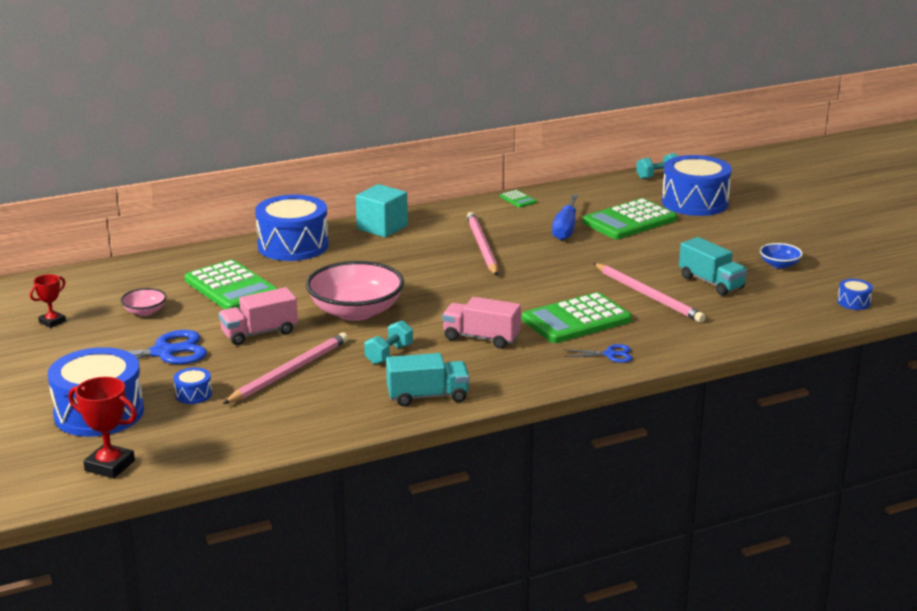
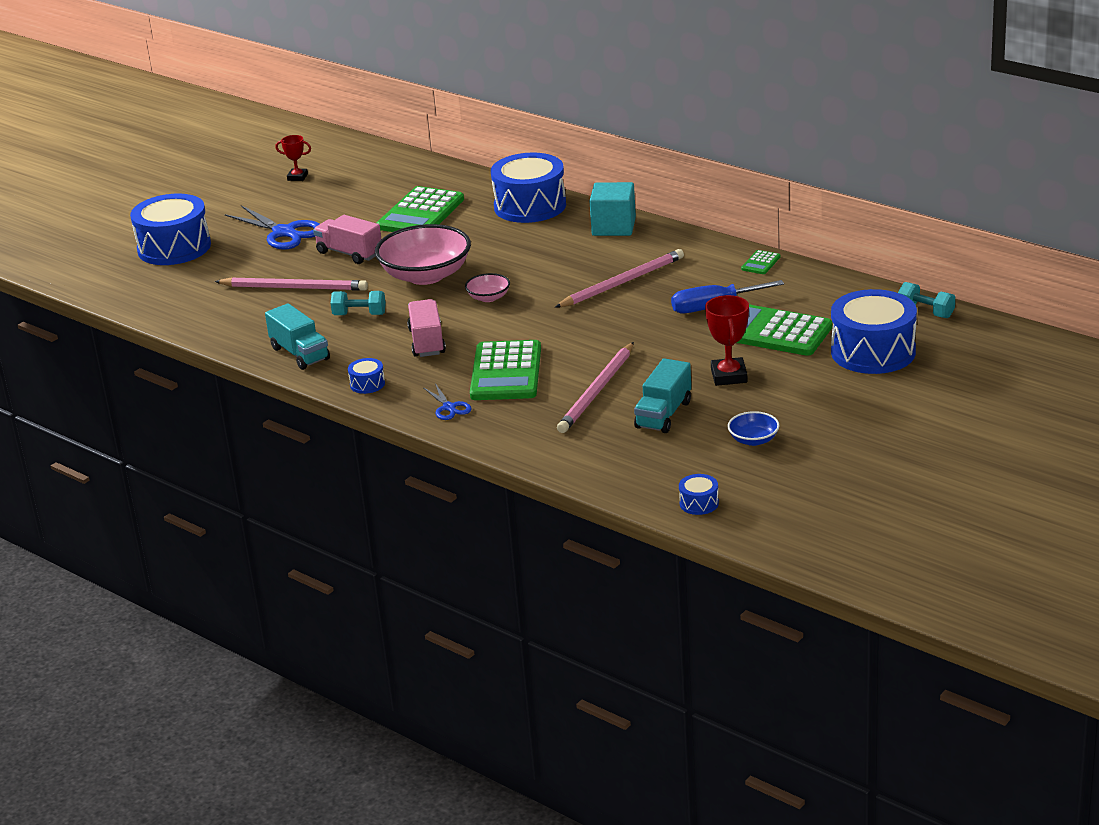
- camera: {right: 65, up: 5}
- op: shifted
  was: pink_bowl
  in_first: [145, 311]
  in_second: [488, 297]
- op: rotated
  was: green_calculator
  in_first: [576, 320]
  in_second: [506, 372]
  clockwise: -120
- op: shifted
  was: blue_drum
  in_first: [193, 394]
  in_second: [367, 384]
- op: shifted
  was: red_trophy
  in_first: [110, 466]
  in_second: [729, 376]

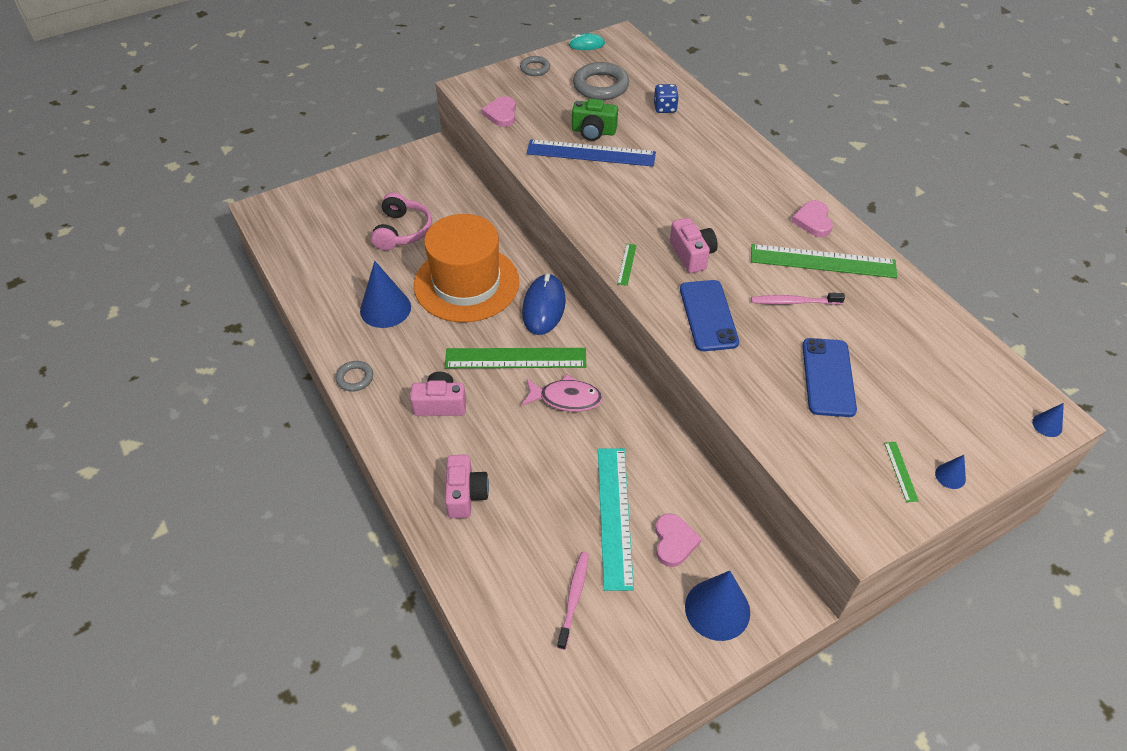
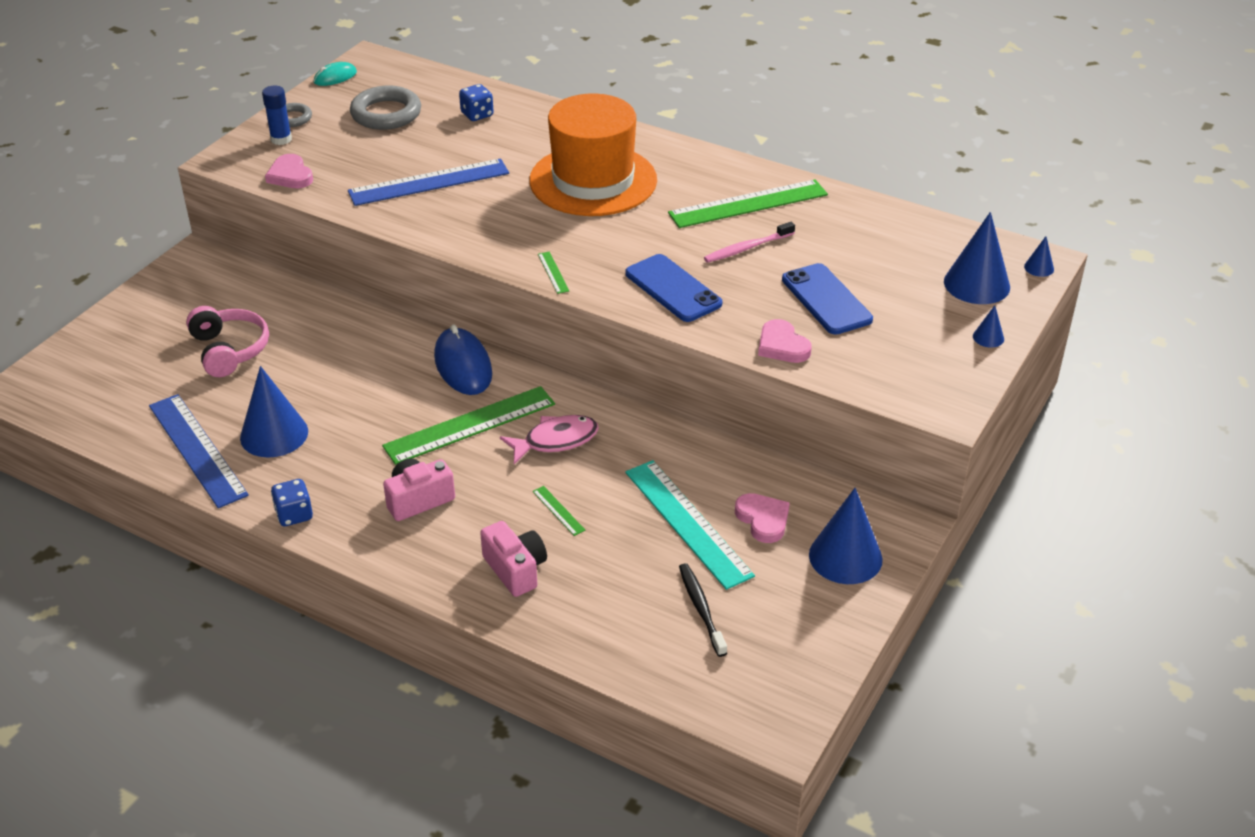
- camera: {right: -30, up: -10}
- op: gone
  was: green_camera
  in_first: [593, 131]
- op: shifted
  was: pink_heart
  in_first: [813, 221]
  in_second: [782, 346]
- op: shifted
  was: orange_hat
  in_first: [466, 283]
  in_second: [593, 180]
- op: gone
  was: pink_camera
  in_first: [692, 255]
- op: swapped
  was: grey_ring
  now: blue_dice
  in_first: [355, 378]
  in_second: [294, 515]
- op: shifted
  was: green_ruler
  in_first: [900, 471]
  in_second: [558, 510]
- op: repainted
  was: pink_toothbrush
  now: black_toothbrush
  in_first: [574, 598]
  in_second: [701, 609]
- op: new
  now: blue_glue_stick
  in_second: [281, 139]
- op: new
  now: blue_cone
  in_second: [976, 284]
- op: new
  now: blue_ruler
  in_second: [197, 449]

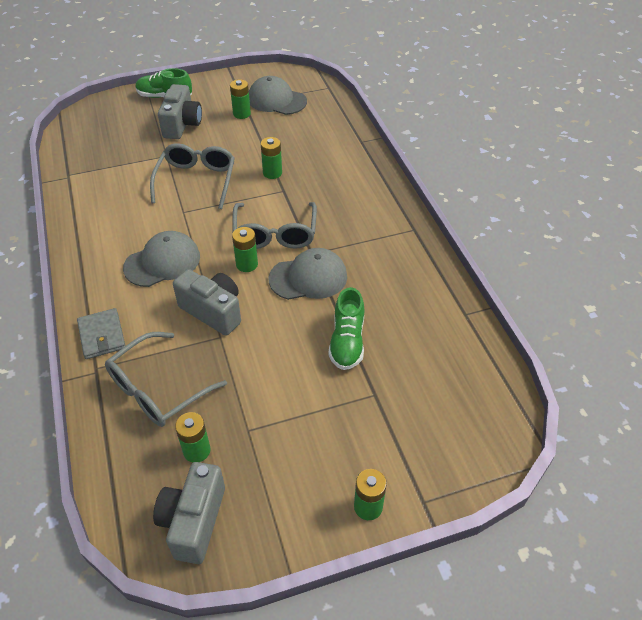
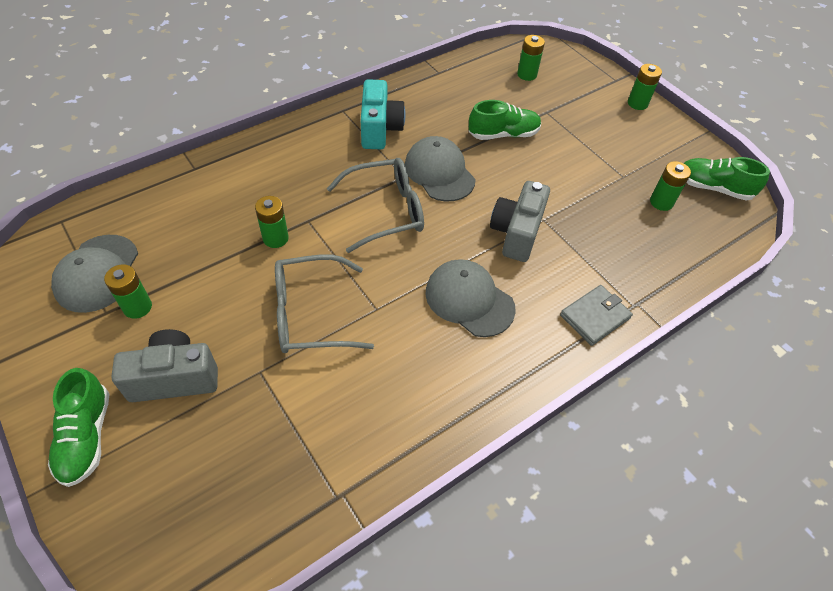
- camera: {right: -110, up: 5}
- op: shifted
  was: green_battery
  in_first: [247, 264]
  in_second: [527, 74]
- op: gone
  was: grey_glasses
  in_first: [158, 389]
- op: swapped
  was: grey_camera
  now: green_shoe
  in_first: [193, 521]
  in_second: [713, 188]
- op: new
  now: turquoise_camera
  in_second: [380, 129]

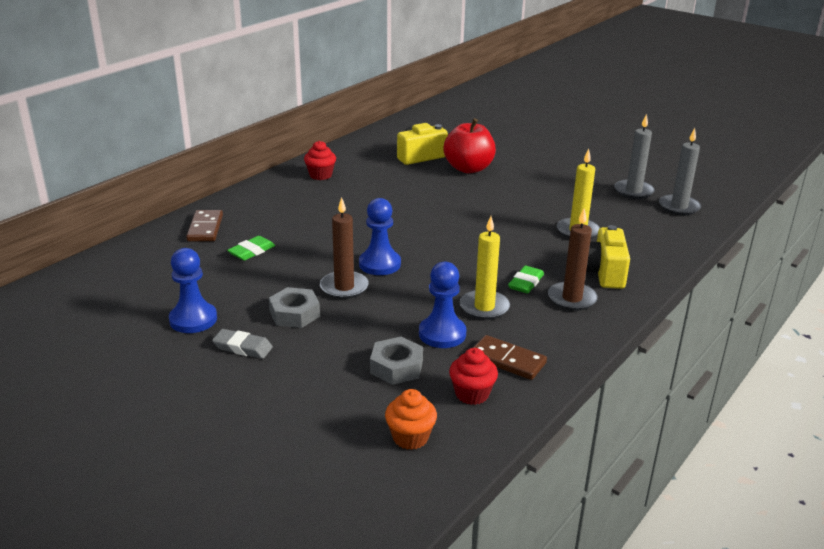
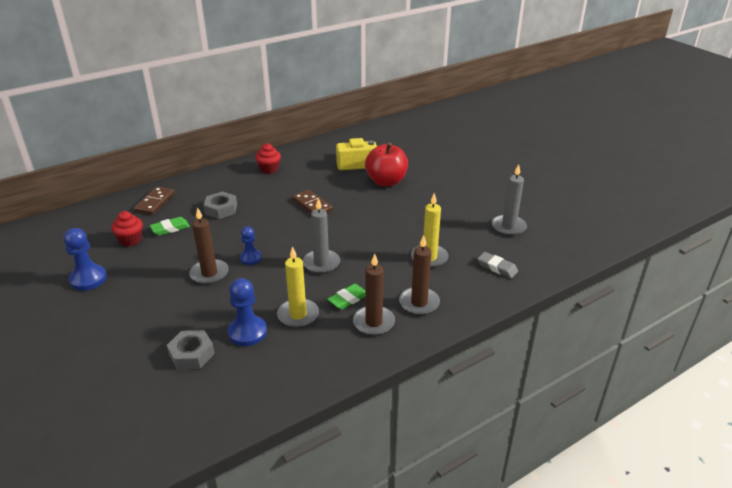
- camera: {right: 20, up: 5}
- op: shifted
  was: grey_candle
  in_first: [679, 207]
  in_second: [321, 263]
- op: scaled
  was: blue_pawn
  in_first: [379, 264]
  in_second: [250, 258]
  ratio: 0.64
- op: swapped
  was: yellow_camera
  now: brown_candle
  in_first: [603, 273]
  in_second: [419, 303]
- op: shifted
  was: grey_nut
  in_first: [294, 314]
  in_second: [221, 209]
- op: shifted
  was: grey_eraser
  in_first: [243, 347]
  in_second: [497, 267]
- op: shifted
  was: brown_domino
  in_first: [507, 360]
  in_second: [312, 205]
- op: shifted
  was: red_cupcake
  in_first: [472, 394]
  in_second: [130, 240]
- op: gone
  was: orange_cupcake
  in_first: [410, 437]

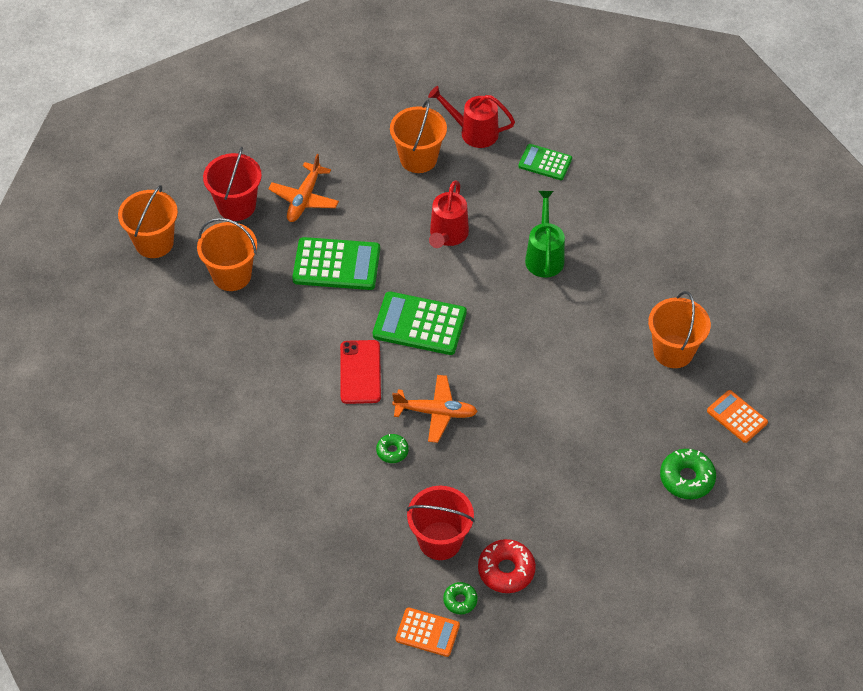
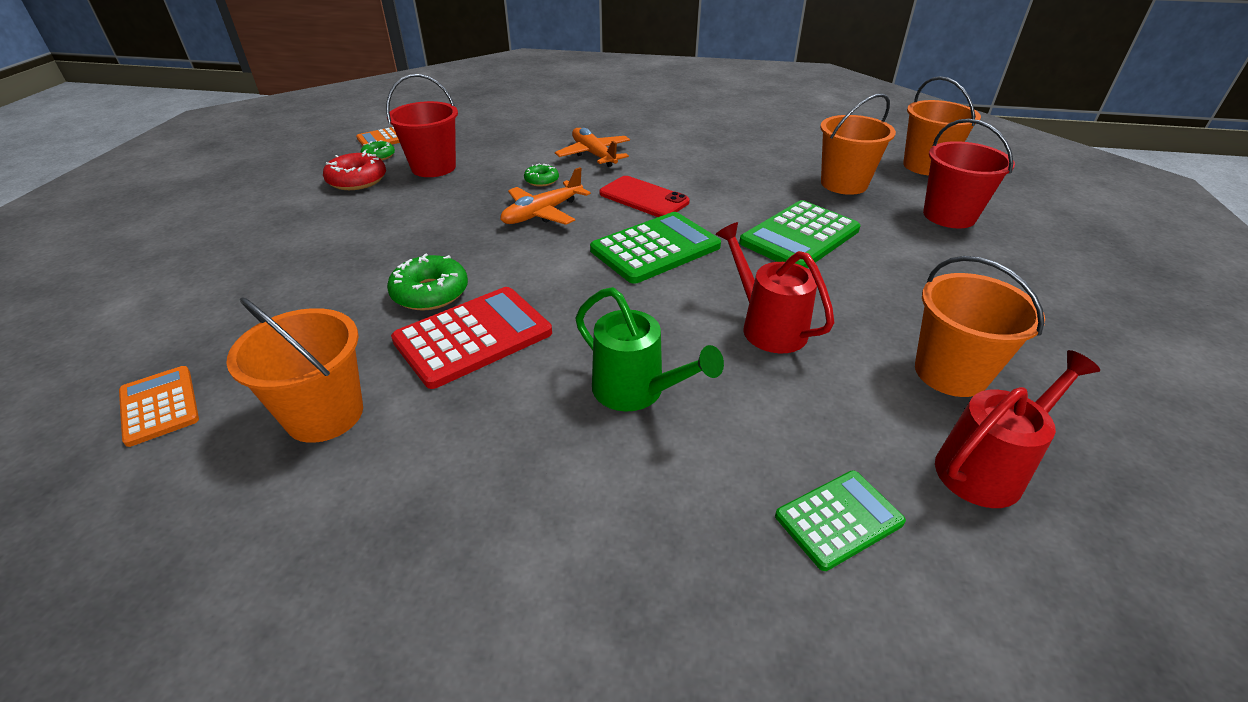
- camera: {right: 130, up: -15}
- op: shifted
  was: orange_plane
  in_first: [304, 199]
  in_second: [594, 155]
- op: rotated
  was: orange_calculator
  in_first: [737, 417]
  in_second: [159, 406]
  clockwise: -120
- op: shifted
  was: green_donut
  in_first: [686, 478]
  in_second: [430, 293]
- op: new
  now: red_calculator
  in_second: [473, 337]

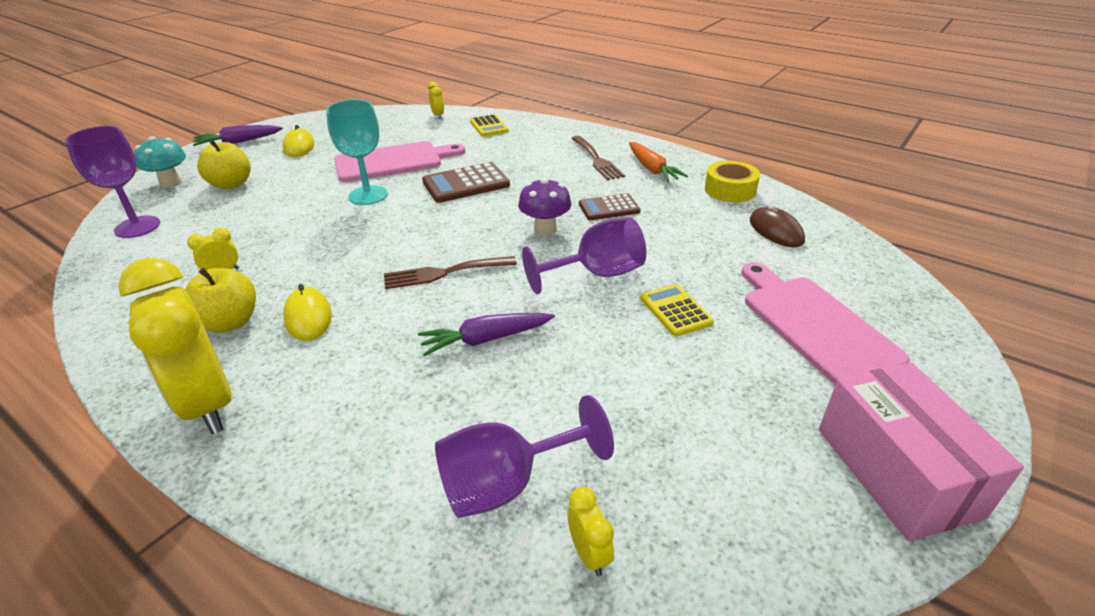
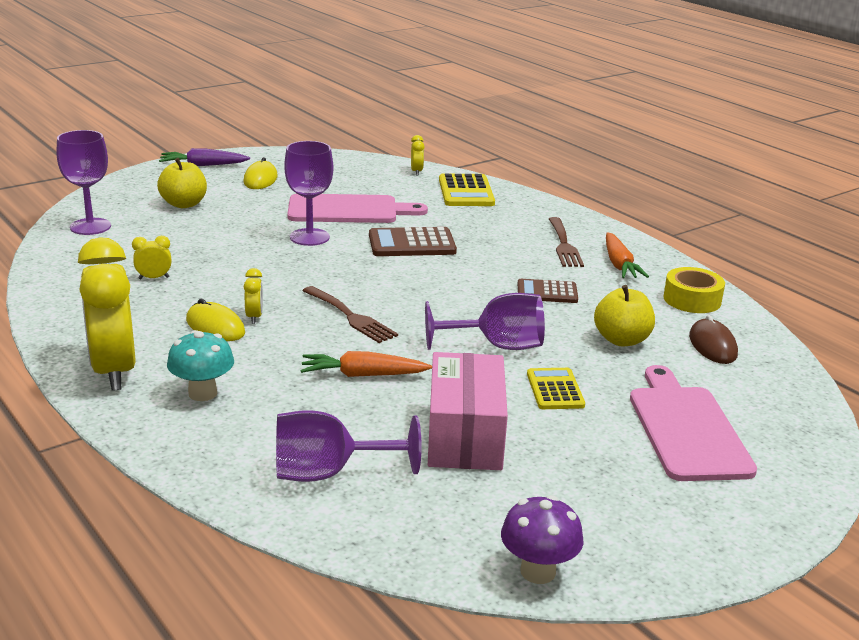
- camera: {right: 15, up: -10}
- op: repainted
  was: turquoise_goblet
  now: purple_goblet
  in_first: [368, 195]
  in_second: [309, 237]
- op: scaled
  was: yellow_calculator
  in_first: [489, 126]
  in_second: [466, 192]
  ratio: 1.52
- op: shifted
  was: turquoise_mushroom
  in_first: [170, 183]
  in_second: [202, 393]
- op: shifted
  was: purple_mushroom
  in_first: [545, 229]
  in_second: [538, 571]
- op: rotated
  was: brown_fork
  in_first: [444, 273]
  in_second: [351, 317]
  clockwise: -135
- op: shifted
  was: yellow_apple
  in_first: [230, 322]
  in_second: [621, 340]
- op: rotated
  was: yellow_mouse
  in_first: [308, 317]
  in_second: [215, 327]
  clockwise: -45
- op: repainted
  was: purple_carrot
  now: orange_carrot
  in_first: [486, 339]
  in_second: [363, 375]
- op: shifted
  was: pink_box
  in_first: [896, 471]
  in_second: [465, 435]
- op: shifted
  was: yellow_clock
  in_first: [589, 554]
  in_second: [254, 317]

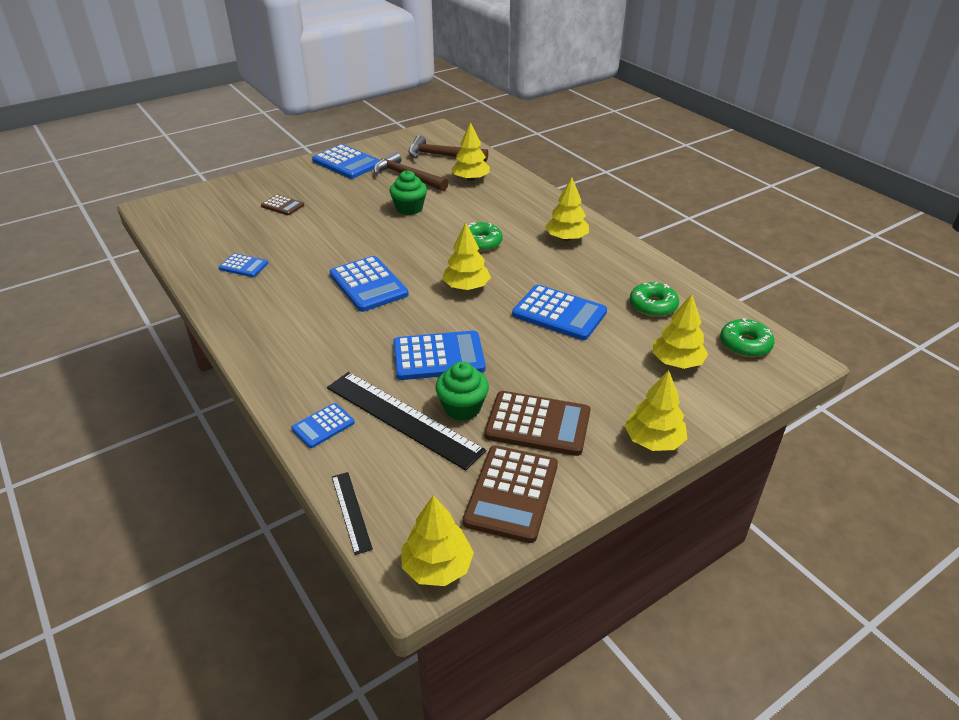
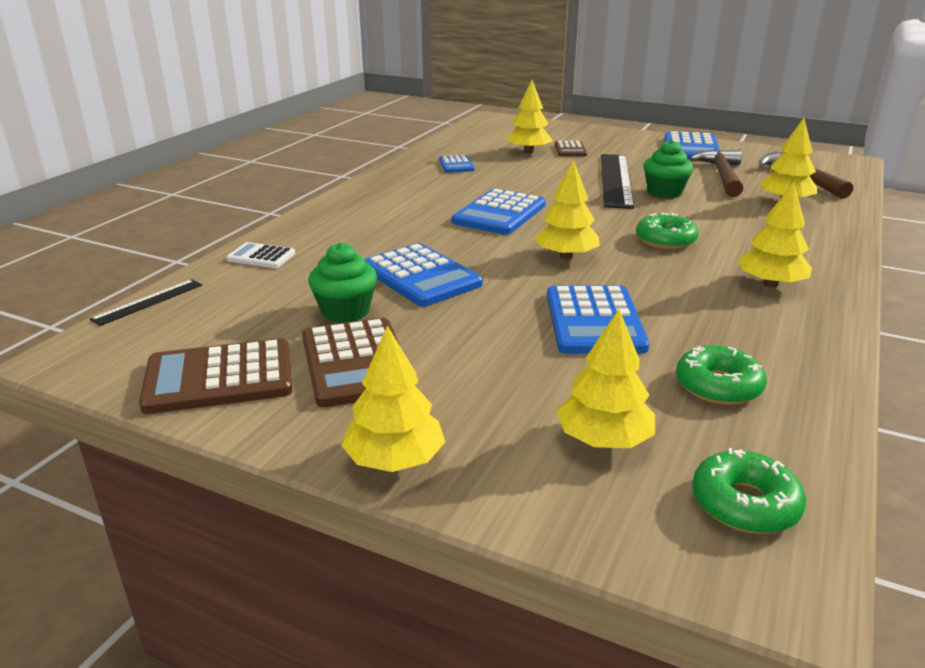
- camera: {right: 60, up: -10}
- op: shifted
  was: black_ruler
  in_first: [402, 418]
  in_second: [615, 180]
- op: repainted
  was: blue_calculator
  now: white_calculator
  in_first: [323, 426]
  in_second: [261, 257]
- op: shifted
  was: yellow_tree
  in_first: [437, 566]
  in_second: [528, 152]

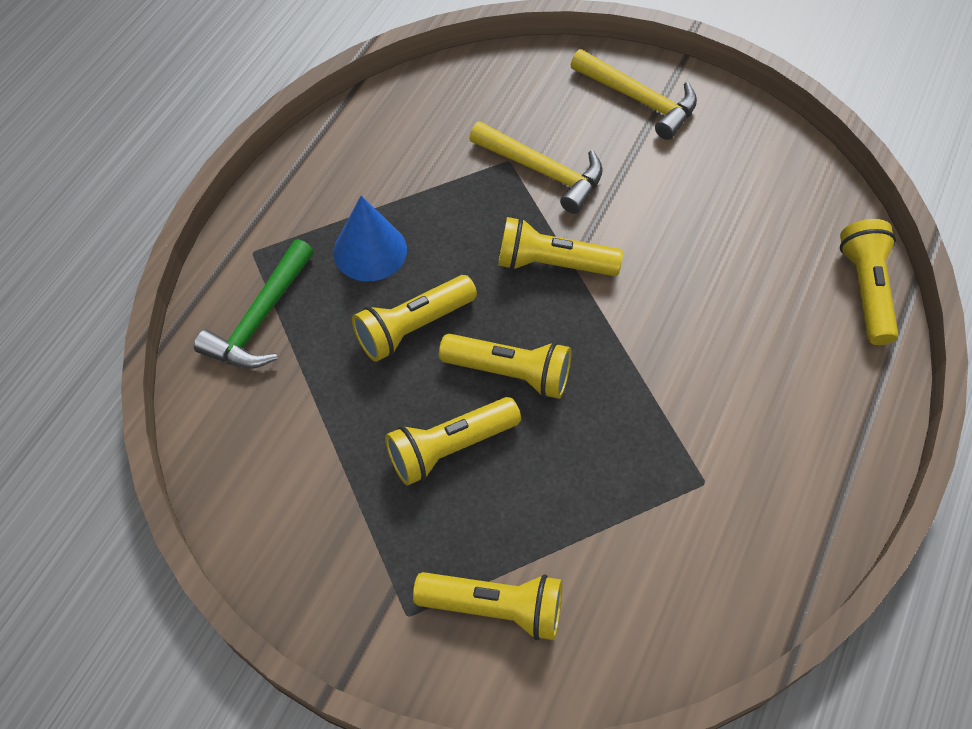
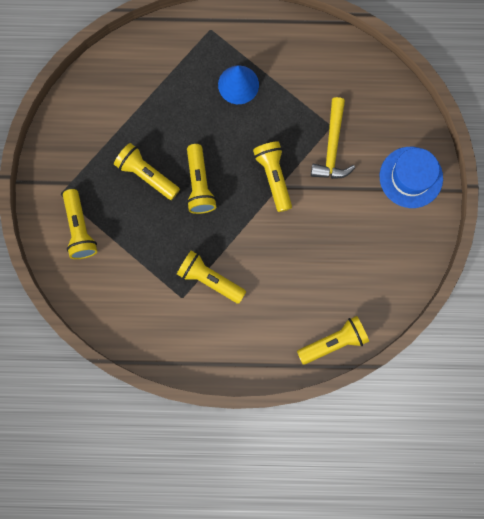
- camera: {right: 65, up: 20}
- op: swapped
  was: yellow_hammer
  now: blue_hat
  in_first: [639, 100]
  in_second: [411, 177]
- op: gone
  was: green_hammer
  in_first: [260, 319]
- op: shifted
  was: yellow_flashlight
  in_first: [413, 327]
  in_second: [209, 279]

